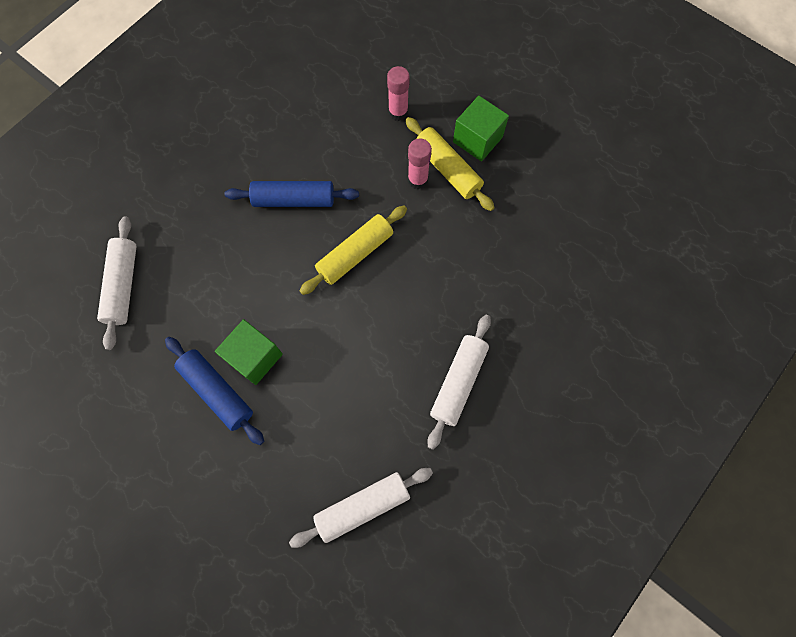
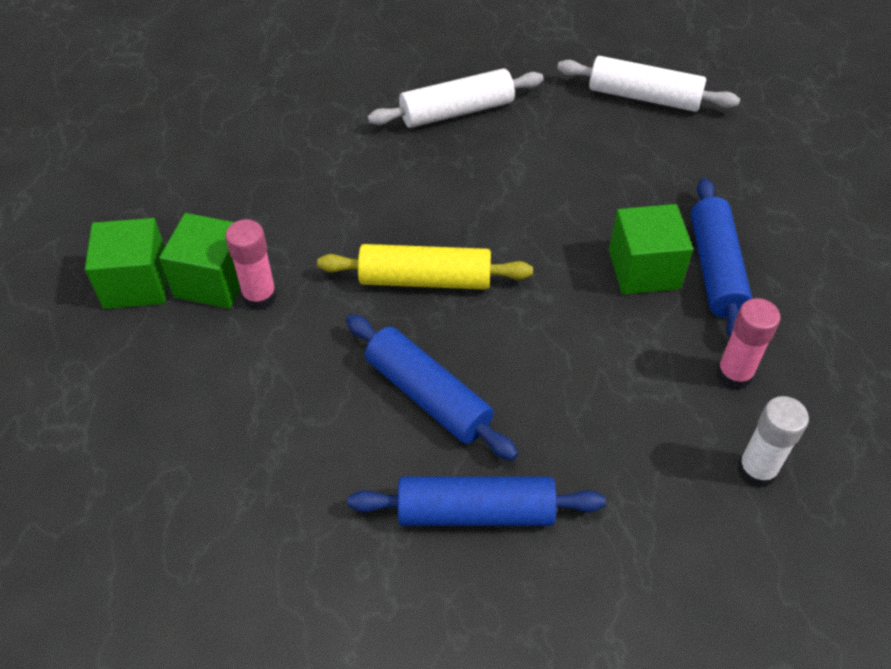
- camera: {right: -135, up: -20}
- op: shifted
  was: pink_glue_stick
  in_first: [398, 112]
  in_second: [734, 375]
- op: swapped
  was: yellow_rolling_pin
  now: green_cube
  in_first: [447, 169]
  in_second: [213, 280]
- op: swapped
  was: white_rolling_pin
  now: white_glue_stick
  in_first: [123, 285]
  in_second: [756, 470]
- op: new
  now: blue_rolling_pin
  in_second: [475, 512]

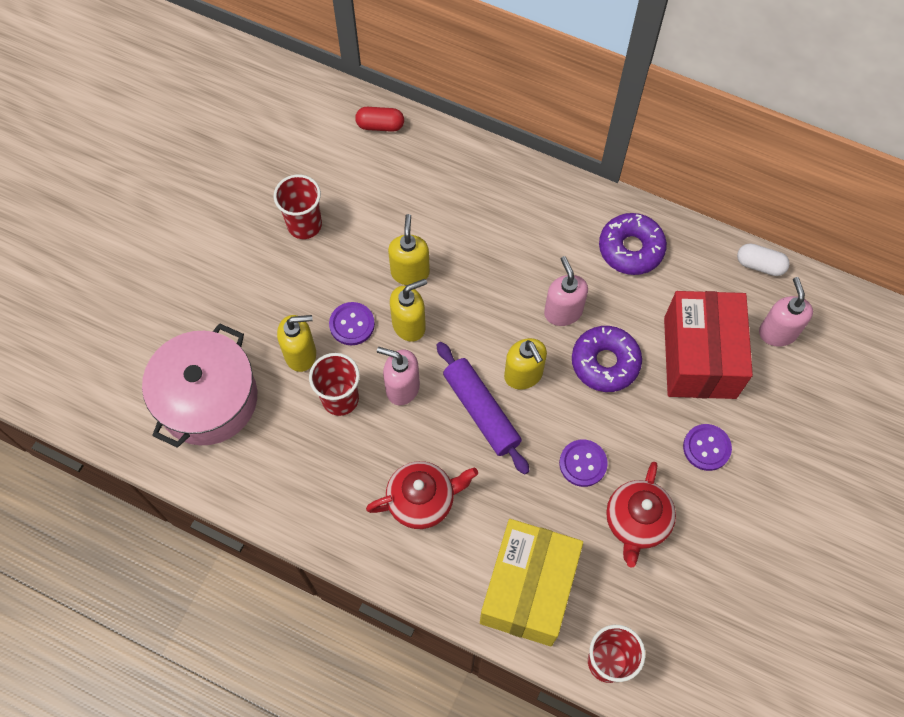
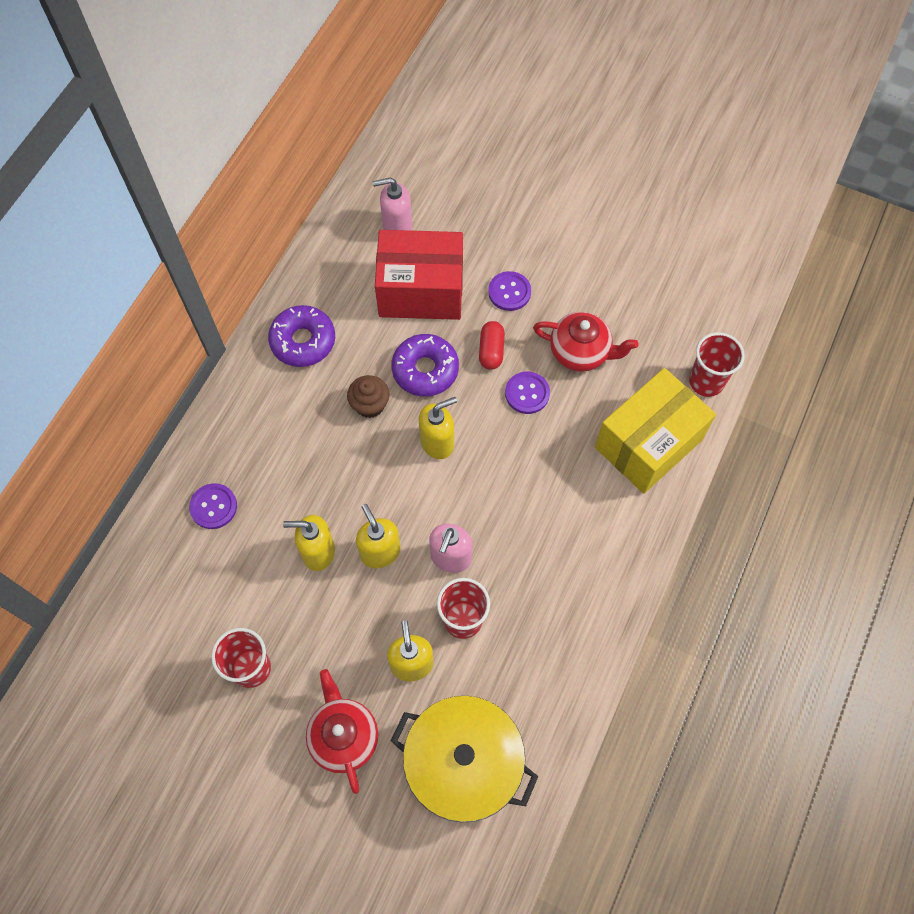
- camera: {right: -90, up: 0}
- op: shifted
  was: red_capsule
  in_first: [380, 125]
  in_second: [491, 351]
- op: gone
  was: white_capsule
  in_first: [760, 265]
- op: swapped
  was: pink_soap_dispenser
  now: brown_cupcake
  in_first: [563, 312]
  in_second: [370, 405]
- op: shifted
  was: purple_button
  in_first: [352, 324]
  in_second: [213, 507]
- op: repainted
  was: pink_pot
  now: yellow_pot
  in_first: [208, 399]
  in_second: [463, 763]
- op: gone
  was: purple_rolling_pin
  in_first: [481, 411]
- op: shifted
  was: red_teapot
  in_first: [422, 500]
  in_second: [343, 736]
- op: rotated
  was: yellow_box
  in_first: [528, 589]
  in_second: [648, 443]
  clockwise: -60

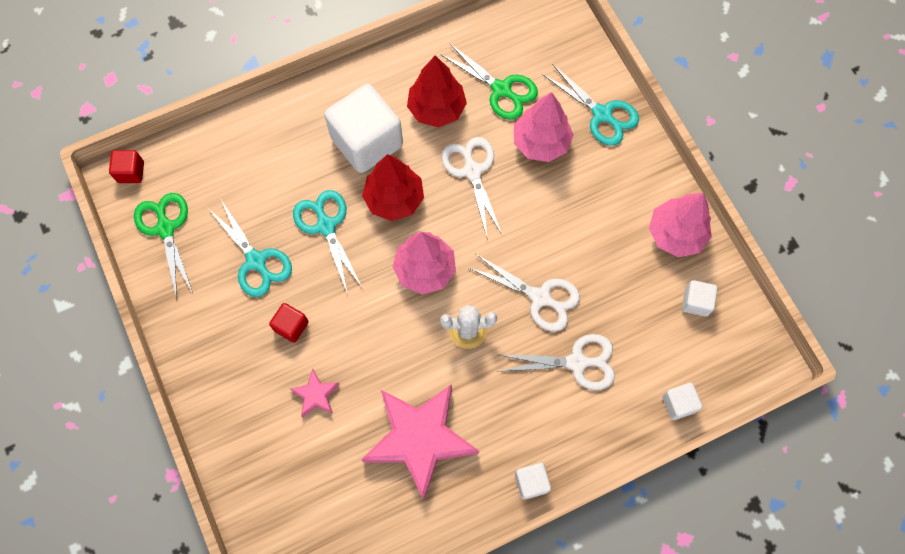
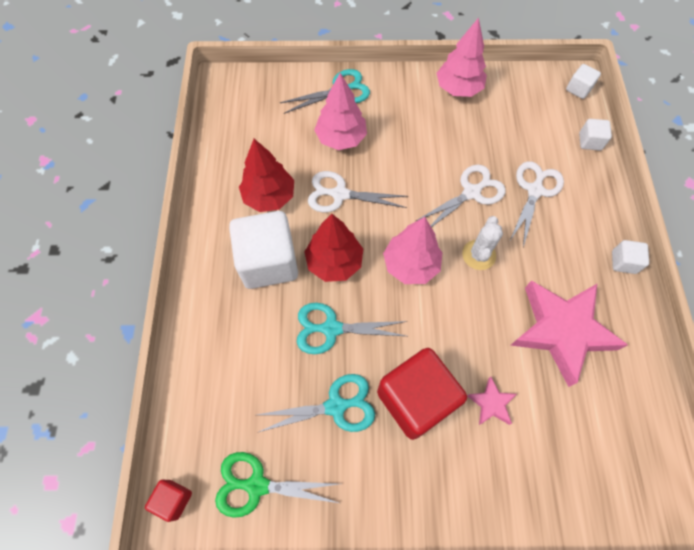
- camera: {right: -65, up: -5}
- op: gone
  was: green_scissors
  in_first: [501, 89]
- op: shifted
  was: white_cube
  in_first: [696, 302]
  in_second: [578, 89]
- op: scaled
  was: red_cube
  in_first: [291, 326]
  in_second: [416, 399]
  ratio: 2.19

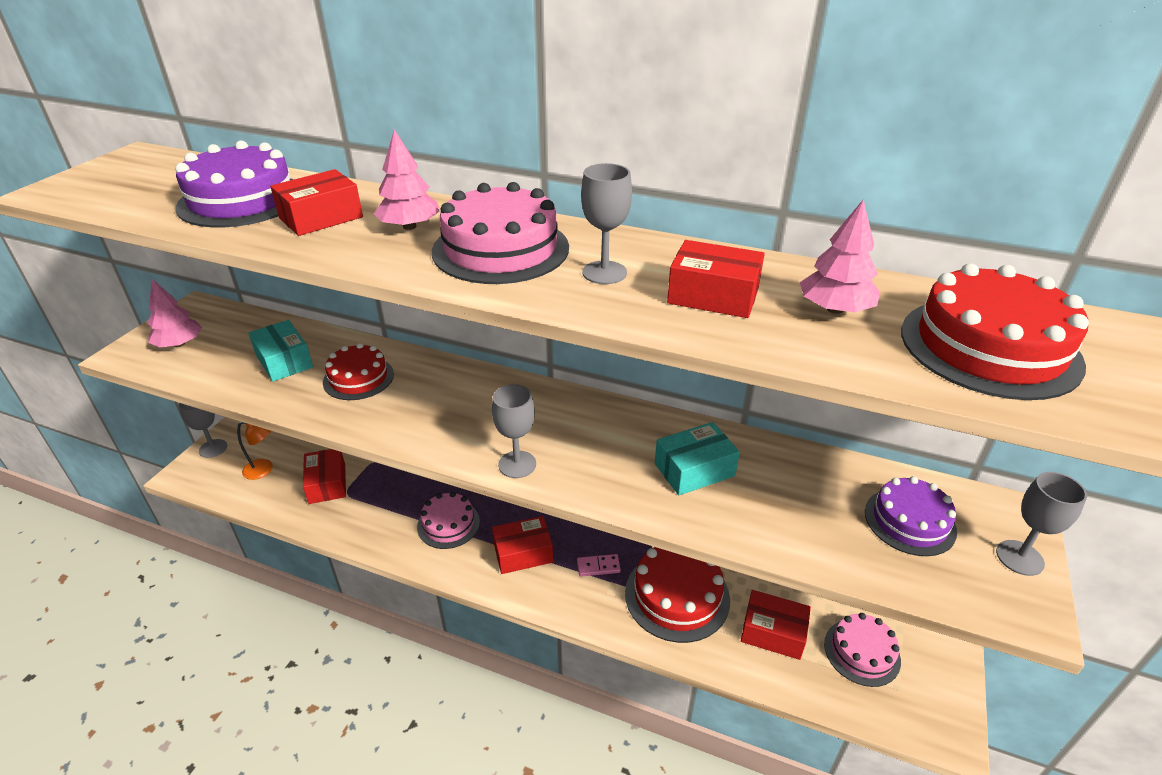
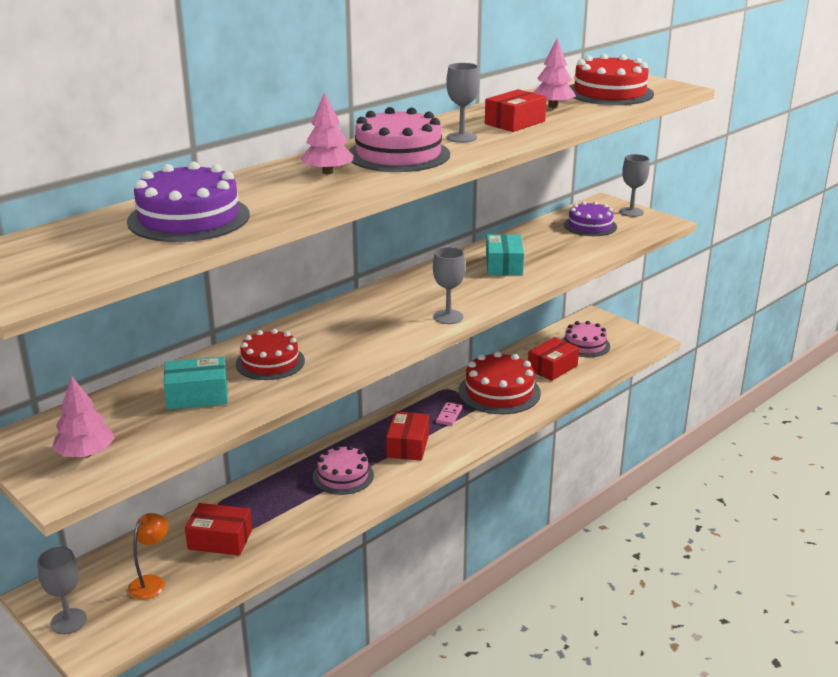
- camera: {right: -65, up: -10}
- op: gone
  was: red_box
  in_first: [321, 218]

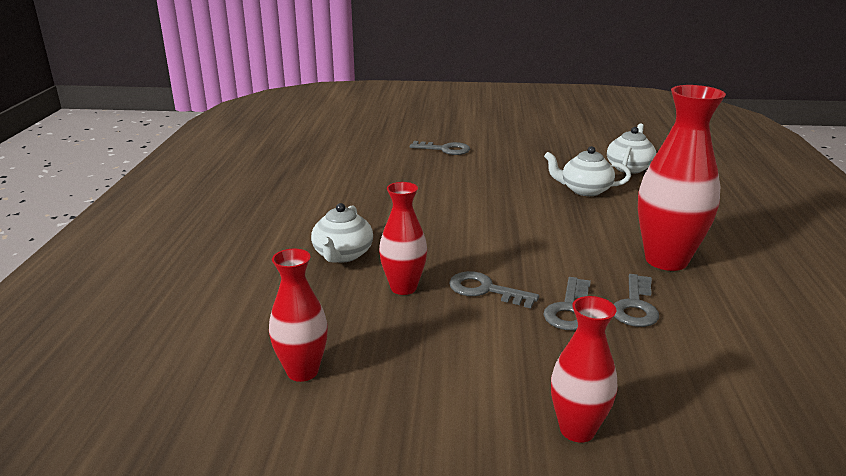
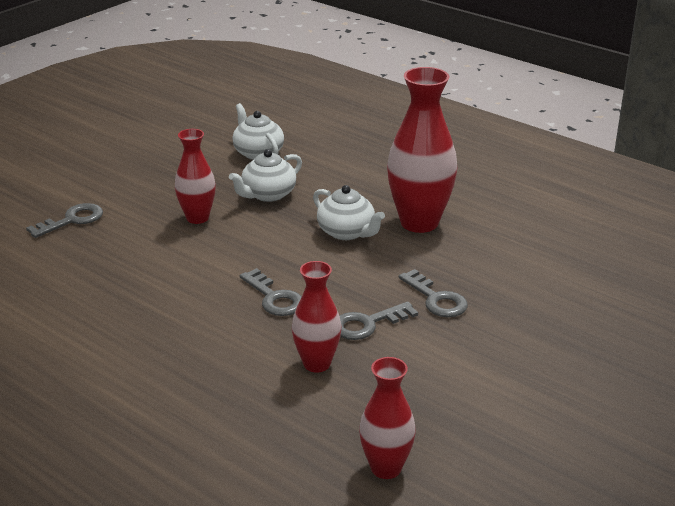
- camera: {right: -55, up: 5}
- op: shifted
  was: white_teapot
  in_first: [343, 255]
  in_second: [347, 232]
- op: shifted
  was: grey_key
  in_first: [635, 306]
  in_second: [274, 298]
- op: shifted
  was: red_vase
  in_first: [577, 429]
  in_second: [197, 218]

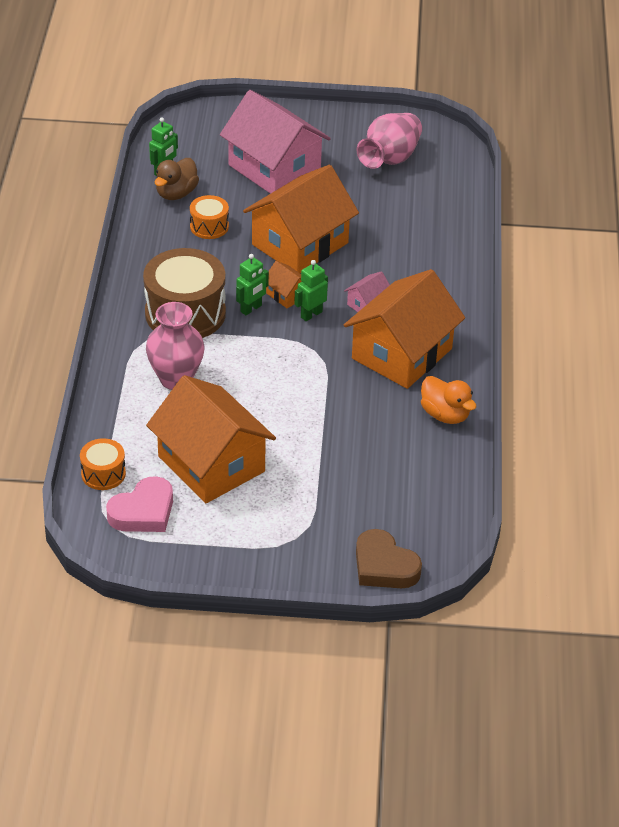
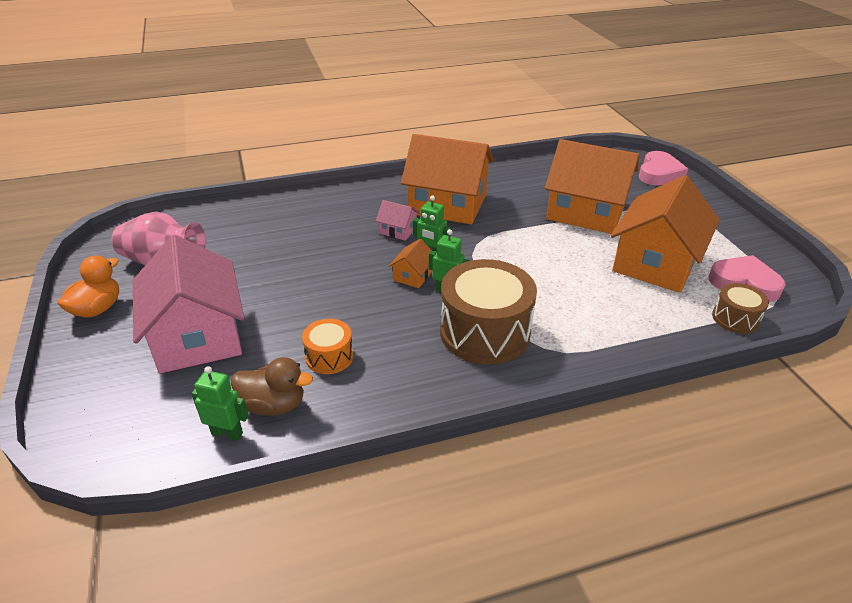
- camera: {right: -110, up: -5}
- op: rotated
  was: pink_house
  in_first: [274, 168]
  in_second: [197, 336]
  clockwise: -45
- op: shifted
  was: orange_house
  in_first: [300, 244]
  in_second: [586, 212]
- op: gone
  was: pink_vase
  in_first: [176, 379]
- op: shifted
  was: orange_duck
  in_first: [445, 414]
  in_second: [97, 309]
- op: repainted
  was: orange_drum
  now: brown_drum
  in_first: [103, 474]
  in_second: [735, 318]
- op: repainted
  was: brown_heart
  now: pink_heart
  in_first: [384, 566]
  in_second: [659, 173]

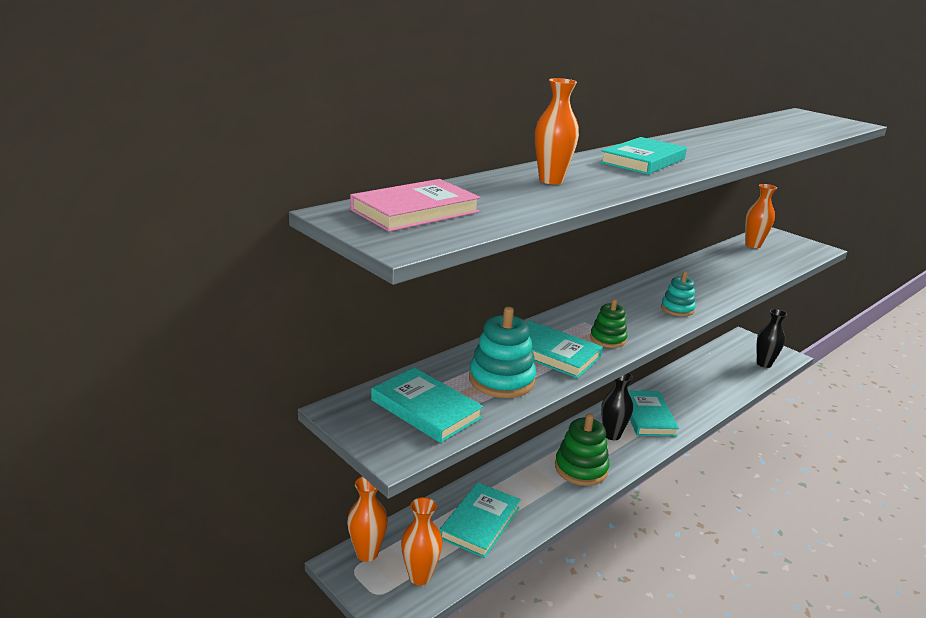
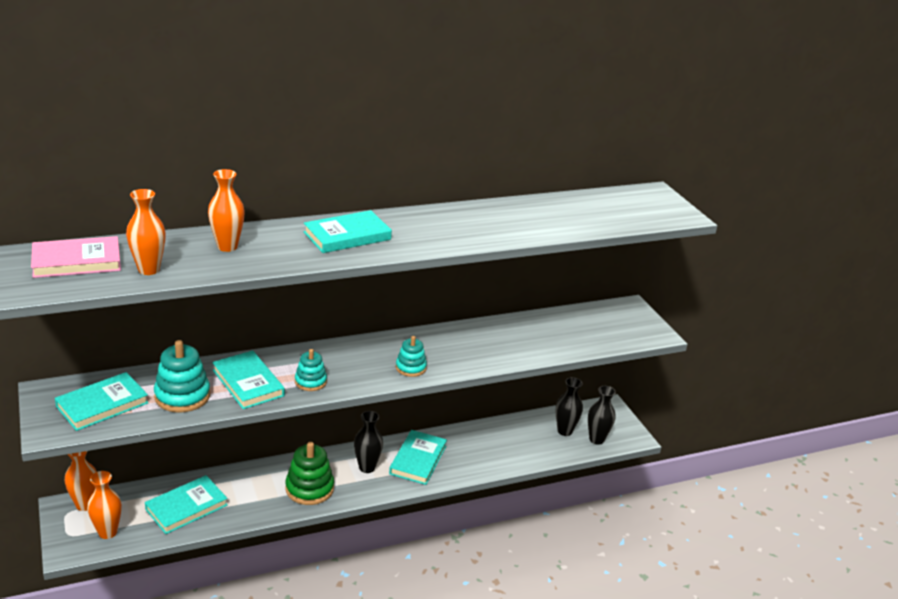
- camera: {right: 20, up: 5}
- op: shifted
  was: orange_vase
  in_first: [753, 245]
  in_second: [149, 269]
- op: repainted
  was: green_stacking_toy
  now: turquoise_stacking_toy
  in_first: [608, 339]
  in_second: [310, 381]
- op: rotated
  was: turquoise_book
  in_first: [425, 409]
  in_second: [102, 404]
  clockwise: 75
- op: new
  now: black_vase
  in_second: [564, 431]

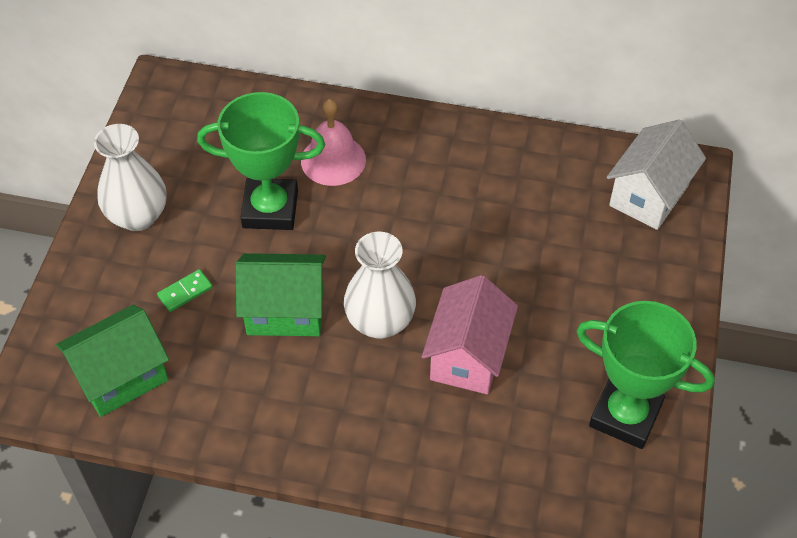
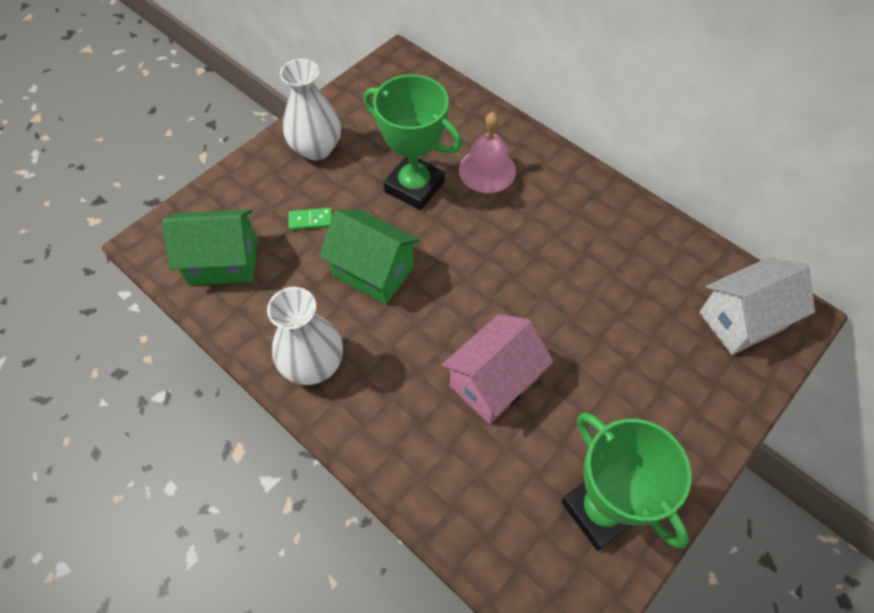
- camera: {right: 30, up: 5}
- op: shifted
  was: white_vase
  in_first: [380, 322]
  in_second: [313, 365]

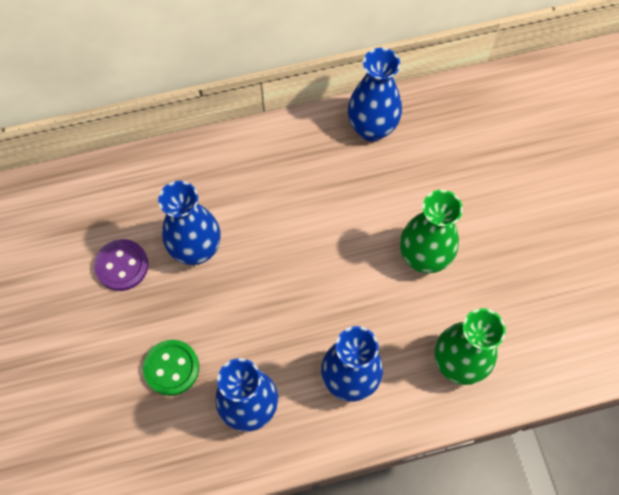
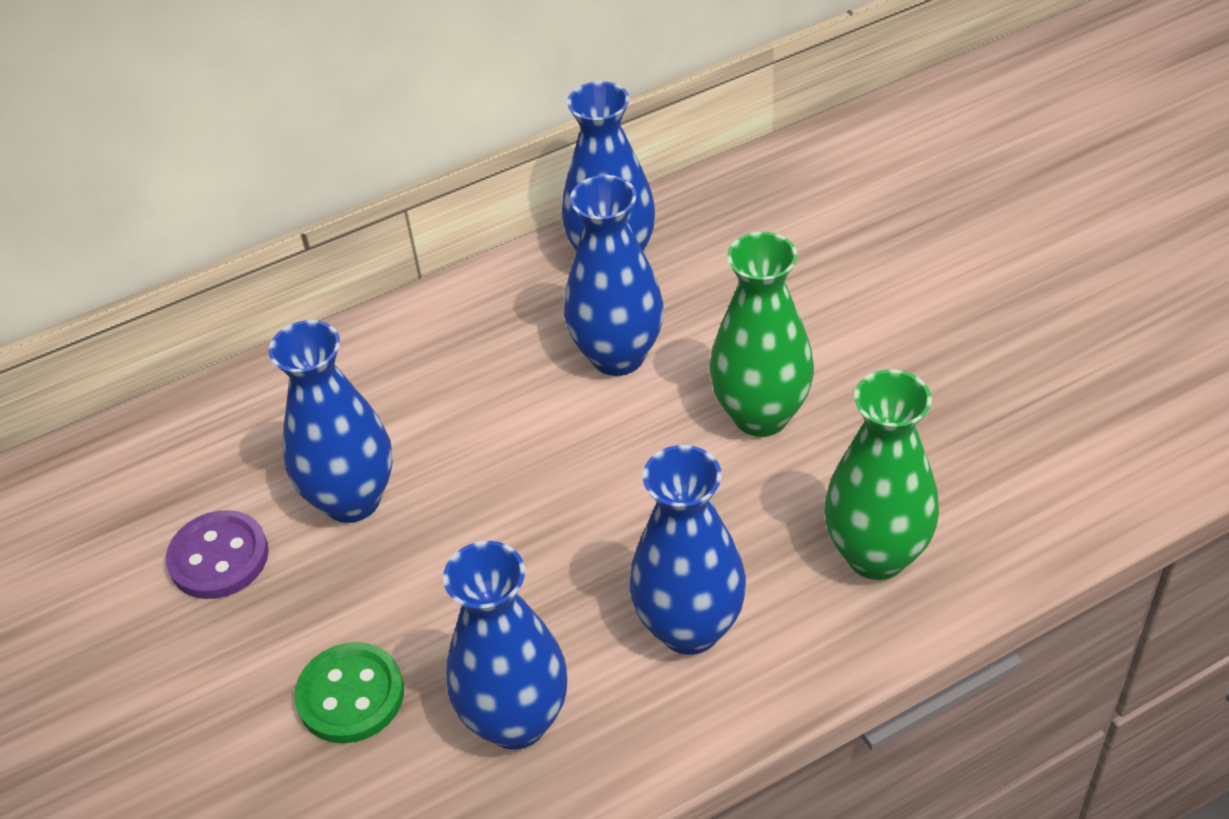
- camera: {right: -10, up: -20}
- op: new
  now: blue_vase
  in_second: [618, 356]

